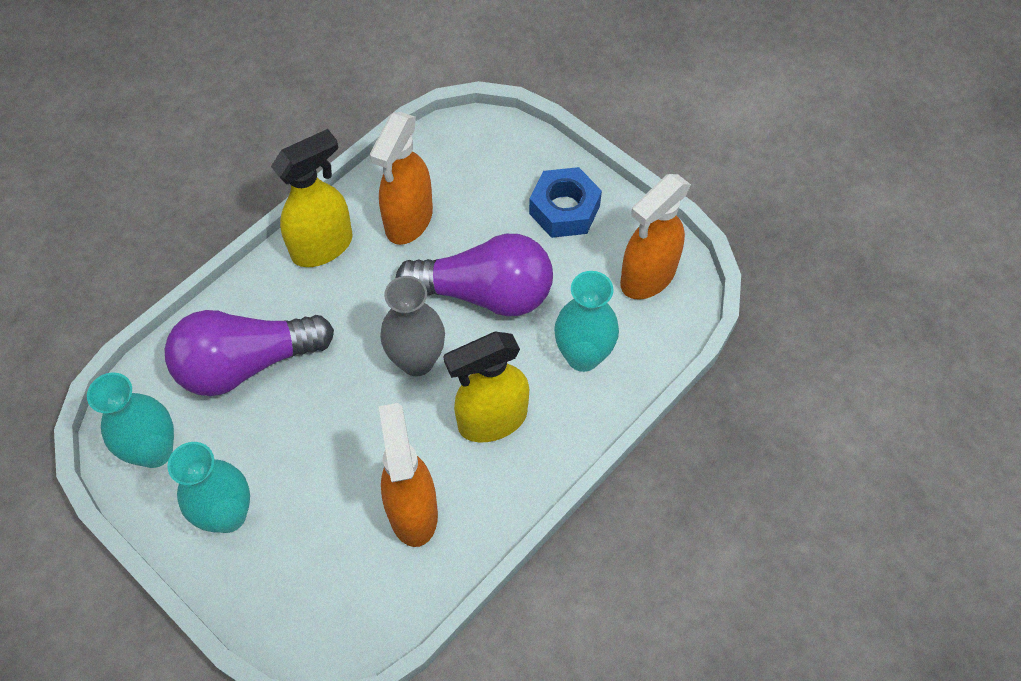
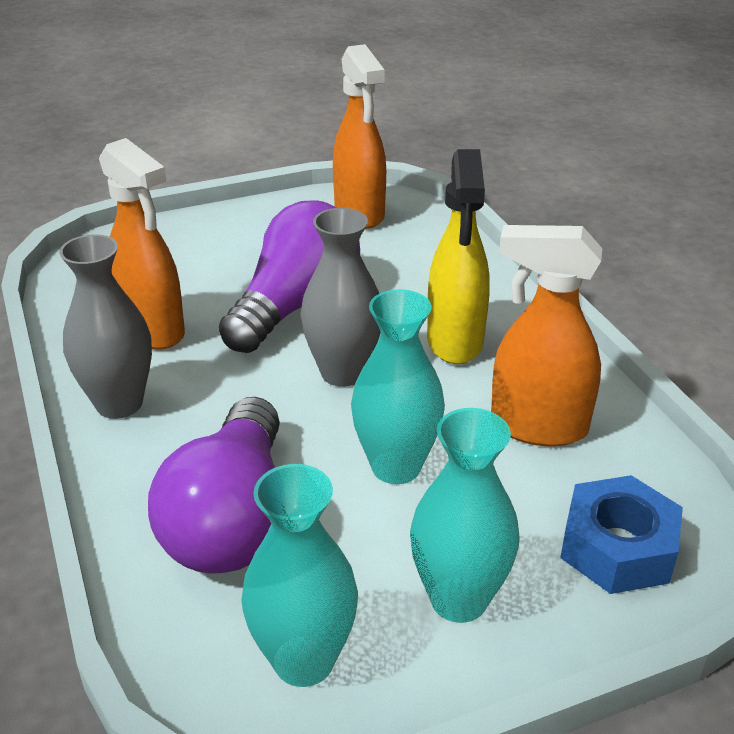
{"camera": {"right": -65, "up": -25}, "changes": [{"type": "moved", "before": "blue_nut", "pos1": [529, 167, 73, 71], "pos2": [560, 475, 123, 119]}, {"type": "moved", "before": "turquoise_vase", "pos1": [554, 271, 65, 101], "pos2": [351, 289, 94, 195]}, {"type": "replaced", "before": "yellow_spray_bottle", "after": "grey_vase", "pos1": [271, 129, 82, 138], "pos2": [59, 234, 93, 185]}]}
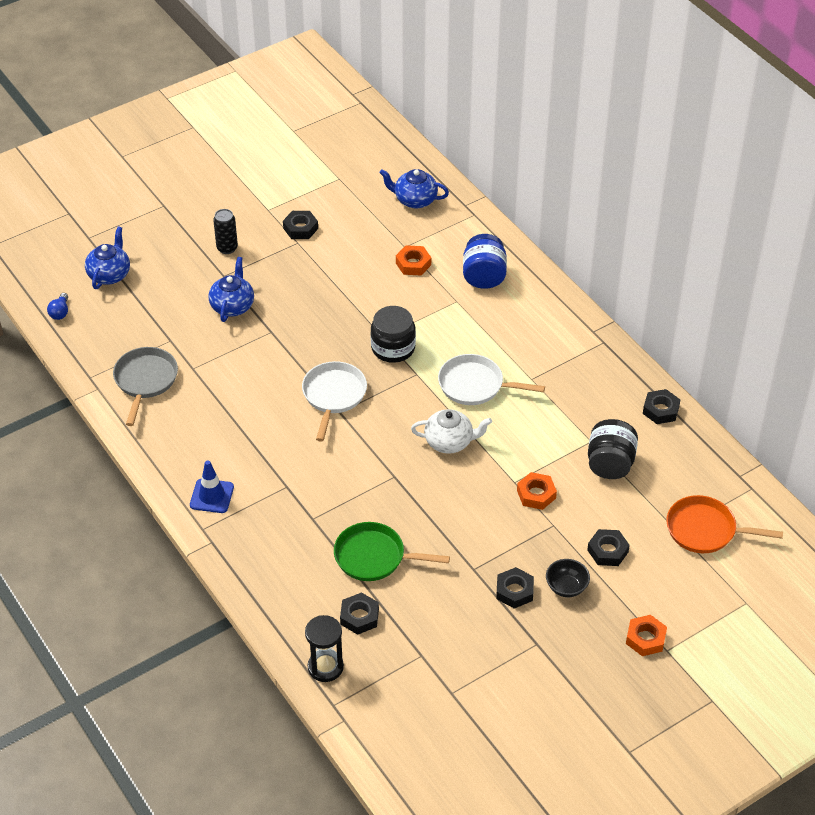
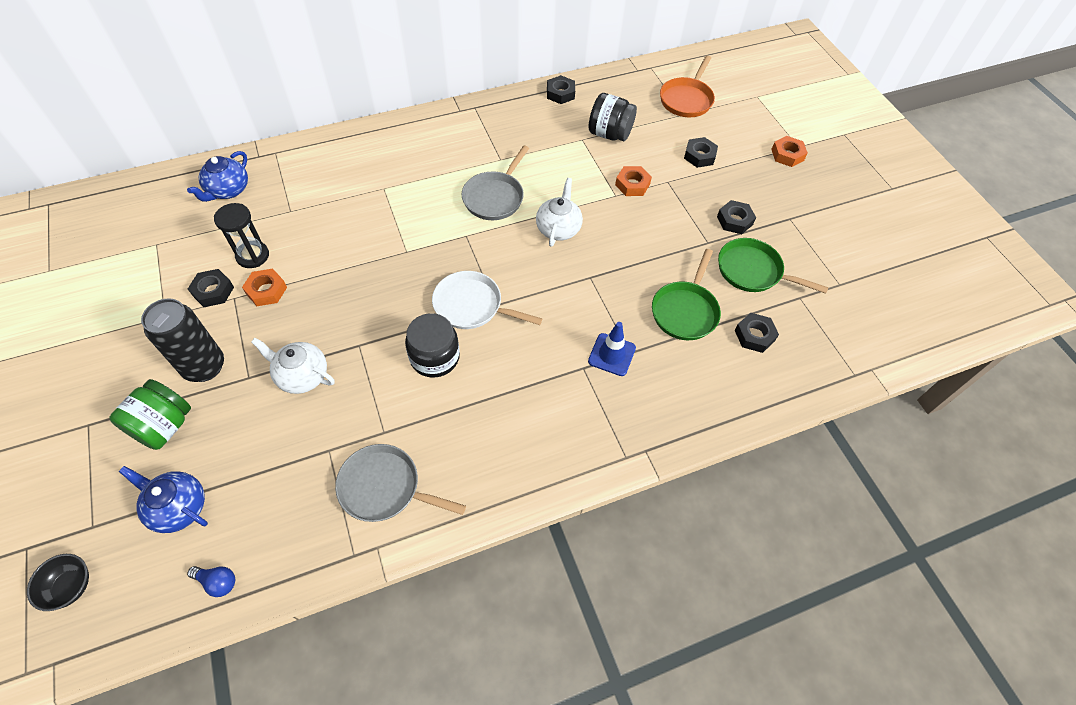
{"camera": {"right": -80, "up": 10}, "changes": [{"type": "removed", "before": "blue_jar", "pos1": [463, 234, 44, 55]}, {"type": "added", "after": "green_jar", "pos2": [109, 379, 82, 71]}, {"type": "added", "after": "green_pan", "pos2": [718, 238, 111, 56]}, {"type": "moved", "before": "blue_traffic_cone", "pos1": [190, 460, 44, 53], "pos2": [588, 322, 48, 54]}, {"type": "moved", "before": "black_hourglass", "pos1": [305, 615, 39, 67], "pos2": [214, 203, 55, 65]}, {"type": "moved", "before": "black_jar", "pos1": [371, 306, 45, 57], "pos2": [405, 313, 55, 65]}, {"type": "moved", "before": "orange_nut", "pos1": [396, 245, 35, 30], "pos2": [242, 269, 45, 37]}, {"type": "moved", "before": "black_bowl", "pos1": [546, 559, 44, 38], "pos2": [27, 554, 62, 57]}, {"type": "recoloured", "before": "blue_teapot", "after": "white_teapot", "pos1": [208, 257, 46, 65], "pos2": [251, 338, 83, 56]}, {"type": "recoloured", "before": "white_pan", "after": "grey_pan", "pos1": [438, 354, 107, 51], "pos2": [461, 145, 68, 75]}, {"type": "resized", "before": "black_can", "pos1": [213, 209, 25, 45], "pos2": [141, 298, 83, 84], "scale": 1.68}]}
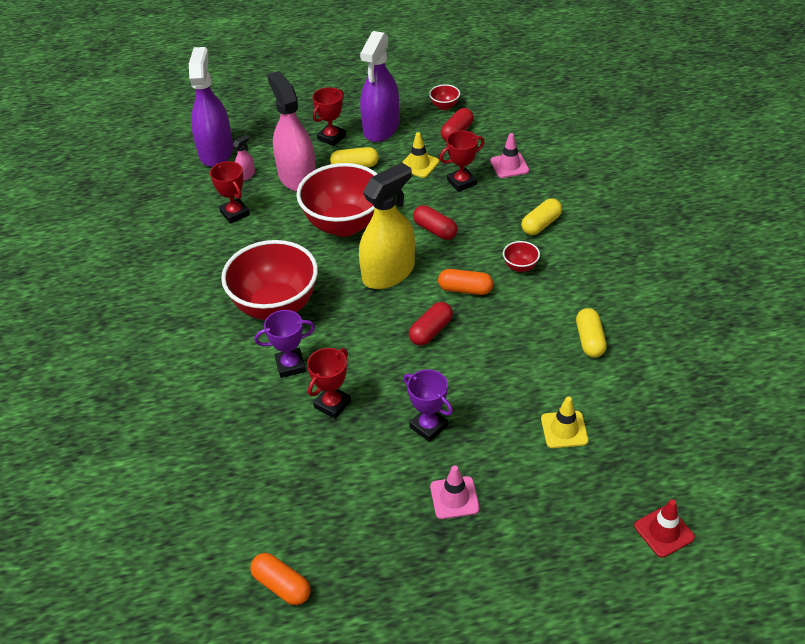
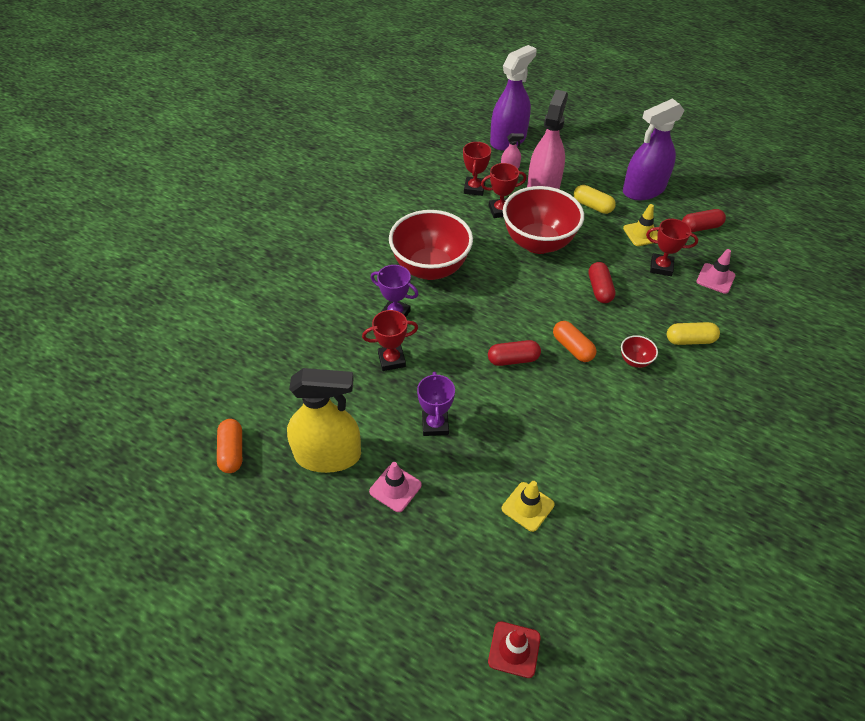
{"camera": {"right": 40, "up": 5}, "changes": [{"type": "removed", "before": "red_bowl", "pos1": [429, 84, 31, 26]}, {"type": "removed", "before": "yellow_capsule", "pos1": [576, 308, 31, 50]}, {"type": "moved", "before": "red_trophy", "pos1": [312, 87, 34, 59], "pos2": [481, 163, 45, 55]}, {"type": "moved", "before": "yellow_spray_bottle", "pos1": [359, 163, 56, 126], "pos2": [287, 368, 74, 105]}]}
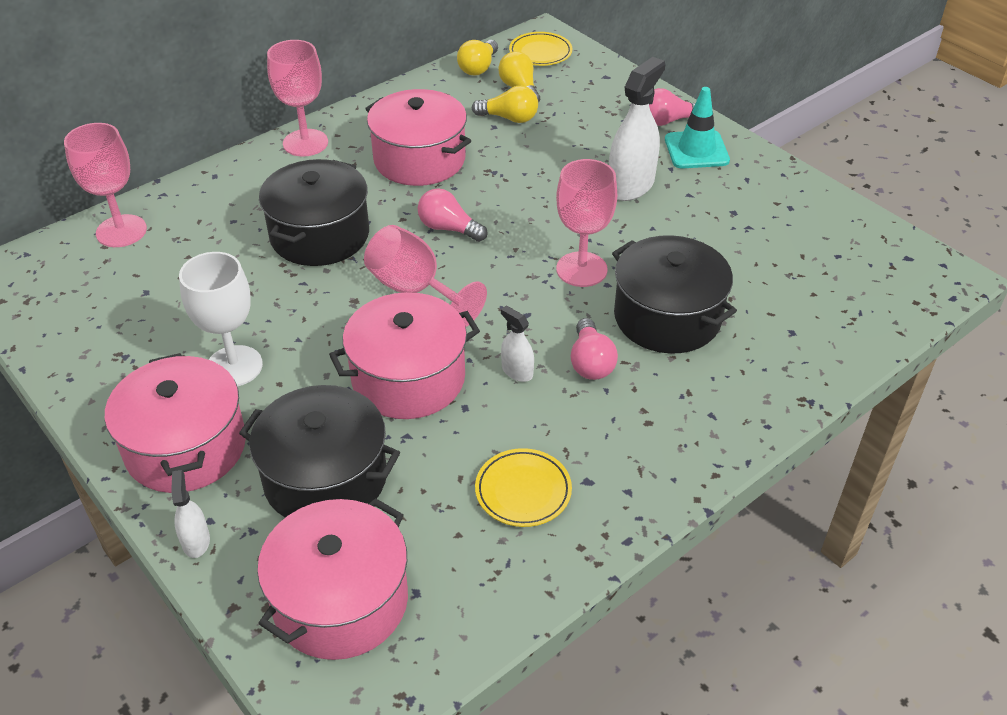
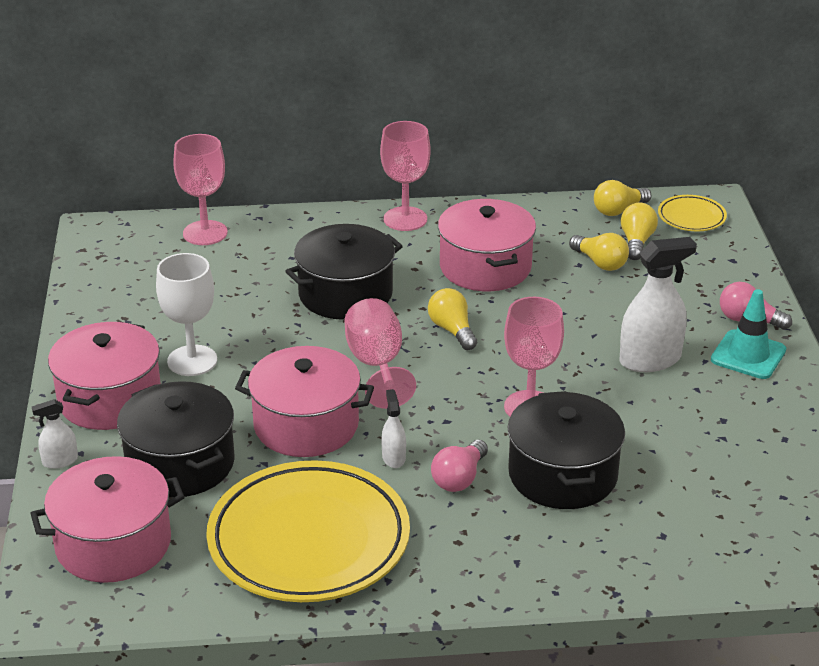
{"camera": {"right": 35, "up": -10}, "changes": [{"type": "recoloured", "before": "pink_light_bulb", "after": "yellow_light_bulb", "pos1": [418, 188, 69, 54], "pos2": [428, 288, 49, 62]}, {"type": "turned", "before": "white_spray_bottle", "pos1": [171, 470, 39, 88], "pos2": [32, 399, 46, 70], "turn": -135}, {"type": "resized", "before": "yellow_plate", "pos1": [475, 448, 97, 79], "pos2": [206, 460, 204, 142], "scale": 2.27}]}
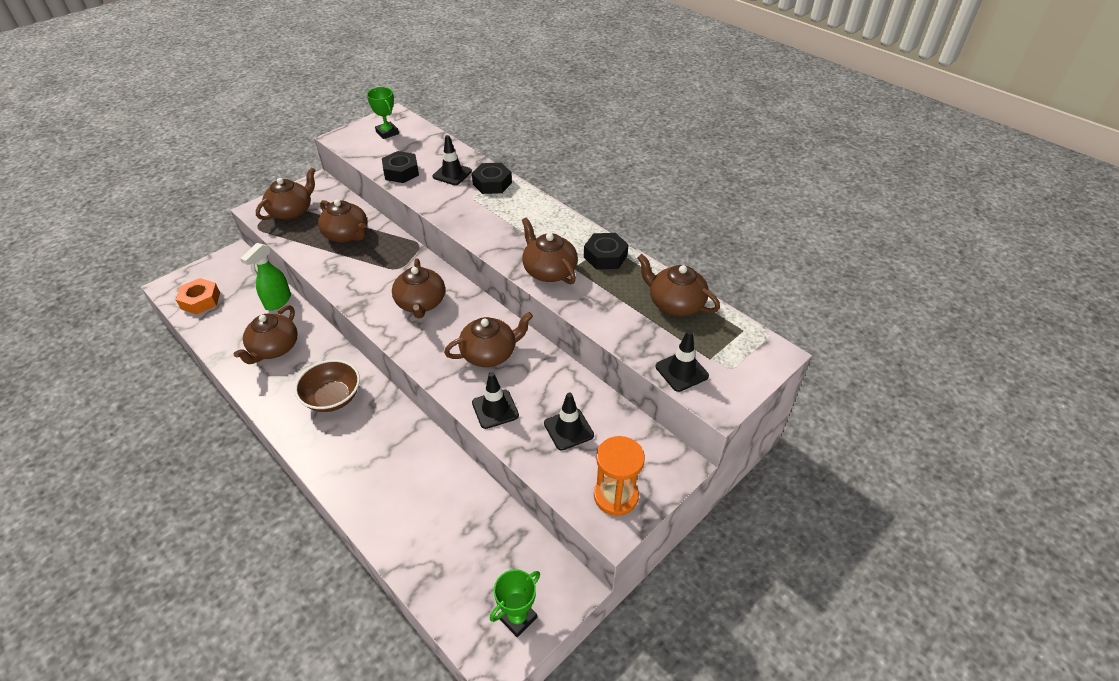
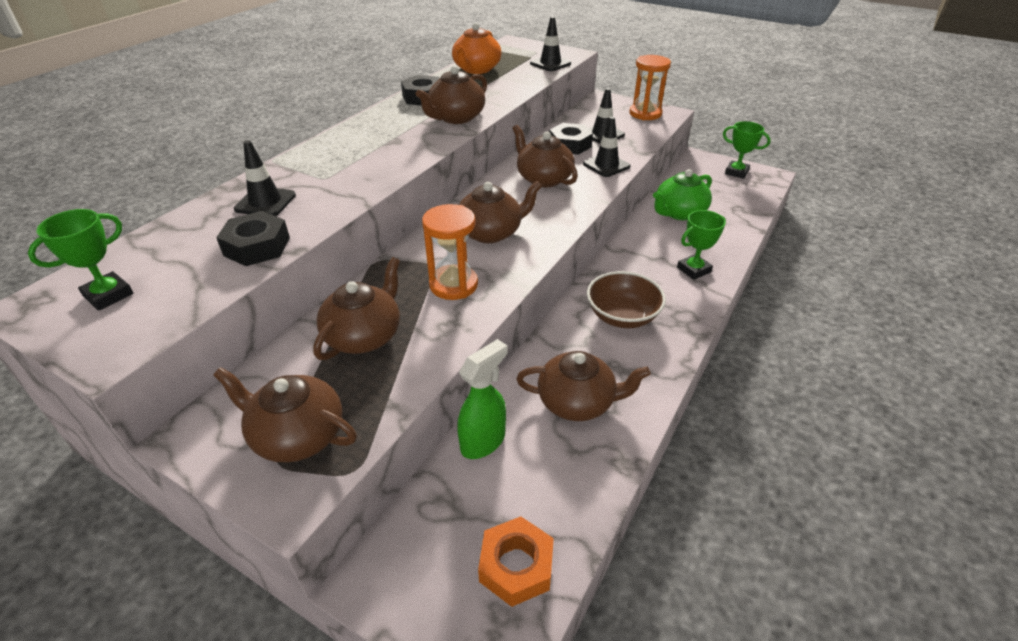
{"camera": {"right": -105, "up": -5}, "changes": [{"type": "added", "after": "orange_hourglass", "pos2": [422, 204, 56, 96]}, {"type": "added", "after": "green_teapot", "pos2": [653, 169, 59, 51]}, {"type": "added", "after": "green_trophy", "pos2": [677, 210, 49, 70]}, {"type": "moved", "before": "black_nut", "pos1": [472, 163, 40, 31], "pos2": [549, 123, 44, 32]}, {"type": "recoloured", "before": "brown_teapot", "after": "orange_teapot", "pos1": [637, 254, 83, 62], "pos2": [452, 23, 49, 51]}, {"type": "turned", "before": "green_spray_bottle", "pos1": [240, 243, 51, 67], "pos2": [457, 339, 51, 120], "turn": -60}]}
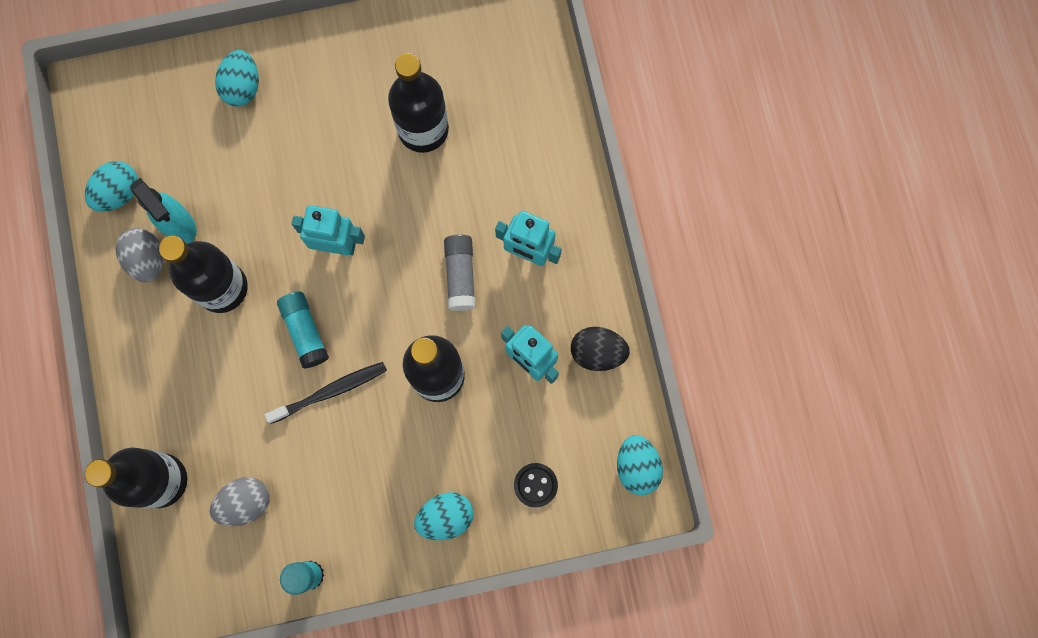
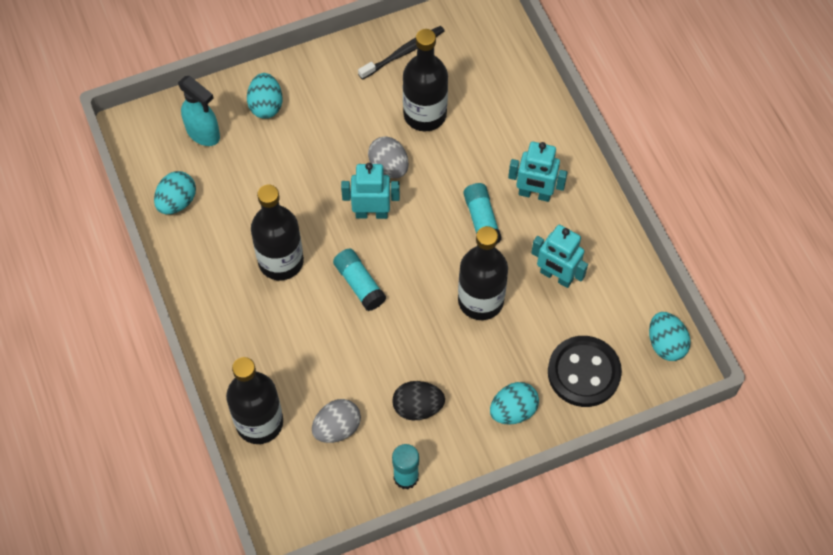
{"camera": {"right": -10, "up": -15}, "changes": [{"type": "moved", "before": "grey_egg", "pos1": [115, 228, 48, 54], "pos2": [368, 137, 41, 41]}, {"type": "moved", "before": "turquoise_spray_bottle", "pos1": [130, 178, 67, 66], "pos2": [178, 76, 42, 70]}, {"type": "moved", "before": "black_toothbrush", "pos1": [265, 362, 122, 62], "pos2": [358, 26, 87, 54]}, {"type": "moved", "before": "black_egg", "pos1": [571, 327, 59, 44], "pos2": [392, 381, 53, 40]}, {"type": "recoloured", "before": "grey_glue_stick", "after": "turquoise_glue_stick", "pos1": [444, 235, 32, 76], "pos2": [463, 183, 39, 60]}, {"type": "resized", "before": "black_button", "pos1": [514, 463, 44, 45], "pos2": [548, 336, 74, 71], "scale": 1.91}]}
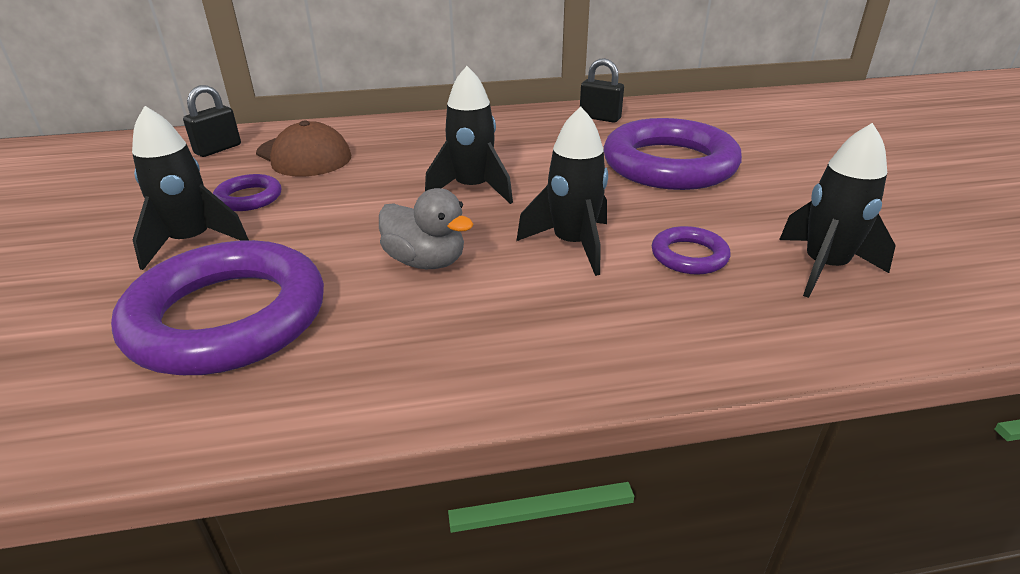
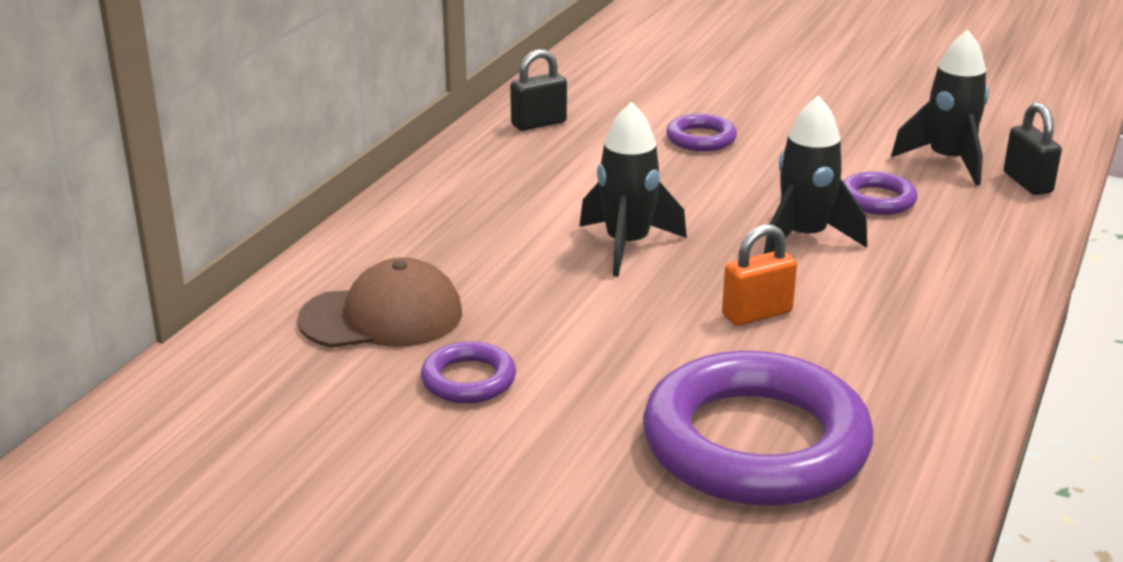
{"camera": {"right": -55, "up": -5}, "changes": [{"type": "removed", "before": "black_rocket", "pos1": [132, 106, 117, 164]}, {"type": "moved", "before": "black_padlock", "pos1": [183, 85, 58, 72], "pos2": [1004, 102, 58, 93]}, {"type": "replaced", "before": "grey_duck", "after": "orange_padlock", "pos1": [379, 188, 95, 81], "pos2": [722, 224, 75, 102]}, {"type": "resized", "before": "purple_ring", "pos1": [604, 118, 138, 72], "pos2": [666, 114, 71, 37], "scale": 0.45}]}
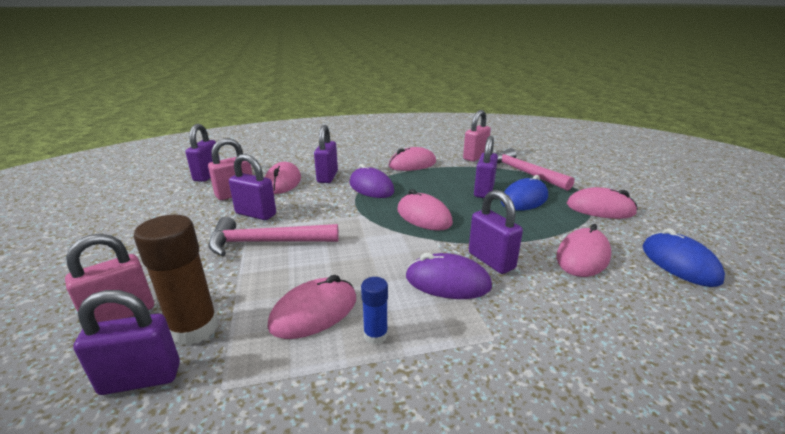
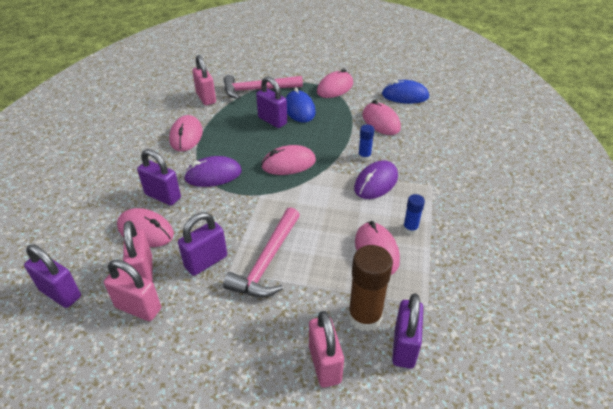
{"camera": {"right": -65, "up": 15}, "changes": [{"type": "added", "after": "pink_padlock", "pos2": [104, 259, 57, 62]}, {"type": "replaced", "before": "purple_padlock", "after": "blue_glue_stick", "pos1": [469, 190, 54, 84], "pos2": [358, 125, 16, 36]}]}
